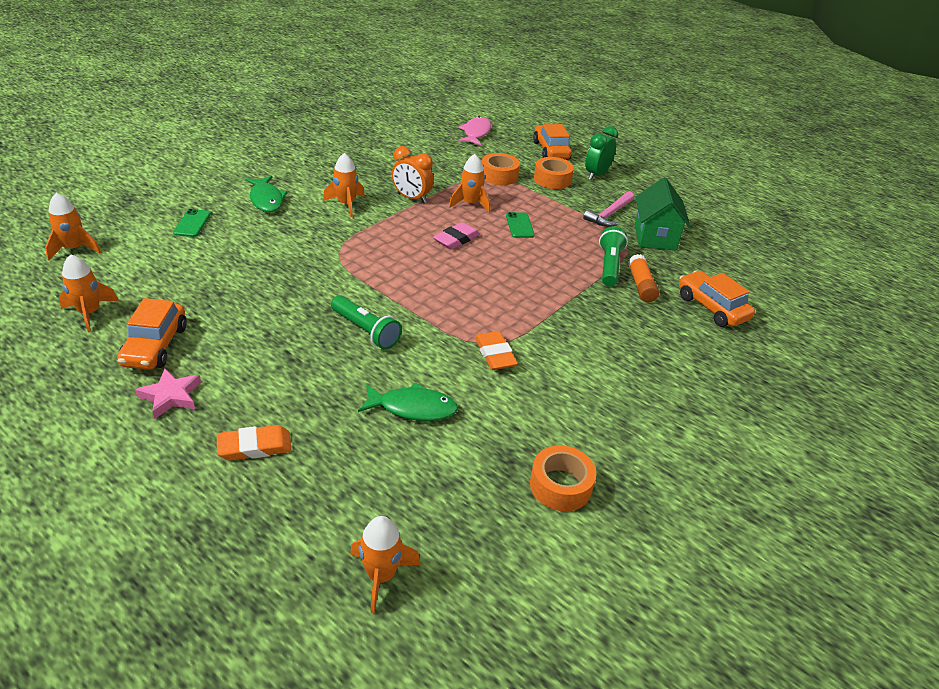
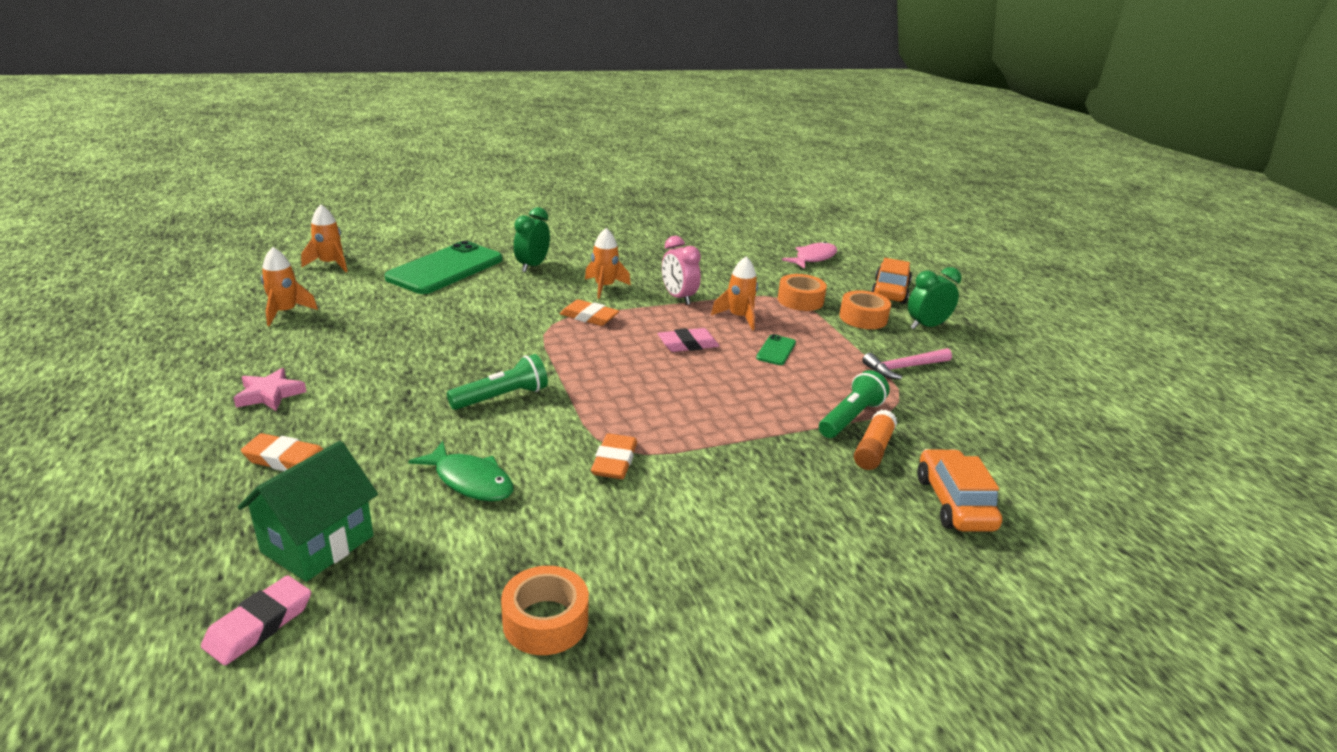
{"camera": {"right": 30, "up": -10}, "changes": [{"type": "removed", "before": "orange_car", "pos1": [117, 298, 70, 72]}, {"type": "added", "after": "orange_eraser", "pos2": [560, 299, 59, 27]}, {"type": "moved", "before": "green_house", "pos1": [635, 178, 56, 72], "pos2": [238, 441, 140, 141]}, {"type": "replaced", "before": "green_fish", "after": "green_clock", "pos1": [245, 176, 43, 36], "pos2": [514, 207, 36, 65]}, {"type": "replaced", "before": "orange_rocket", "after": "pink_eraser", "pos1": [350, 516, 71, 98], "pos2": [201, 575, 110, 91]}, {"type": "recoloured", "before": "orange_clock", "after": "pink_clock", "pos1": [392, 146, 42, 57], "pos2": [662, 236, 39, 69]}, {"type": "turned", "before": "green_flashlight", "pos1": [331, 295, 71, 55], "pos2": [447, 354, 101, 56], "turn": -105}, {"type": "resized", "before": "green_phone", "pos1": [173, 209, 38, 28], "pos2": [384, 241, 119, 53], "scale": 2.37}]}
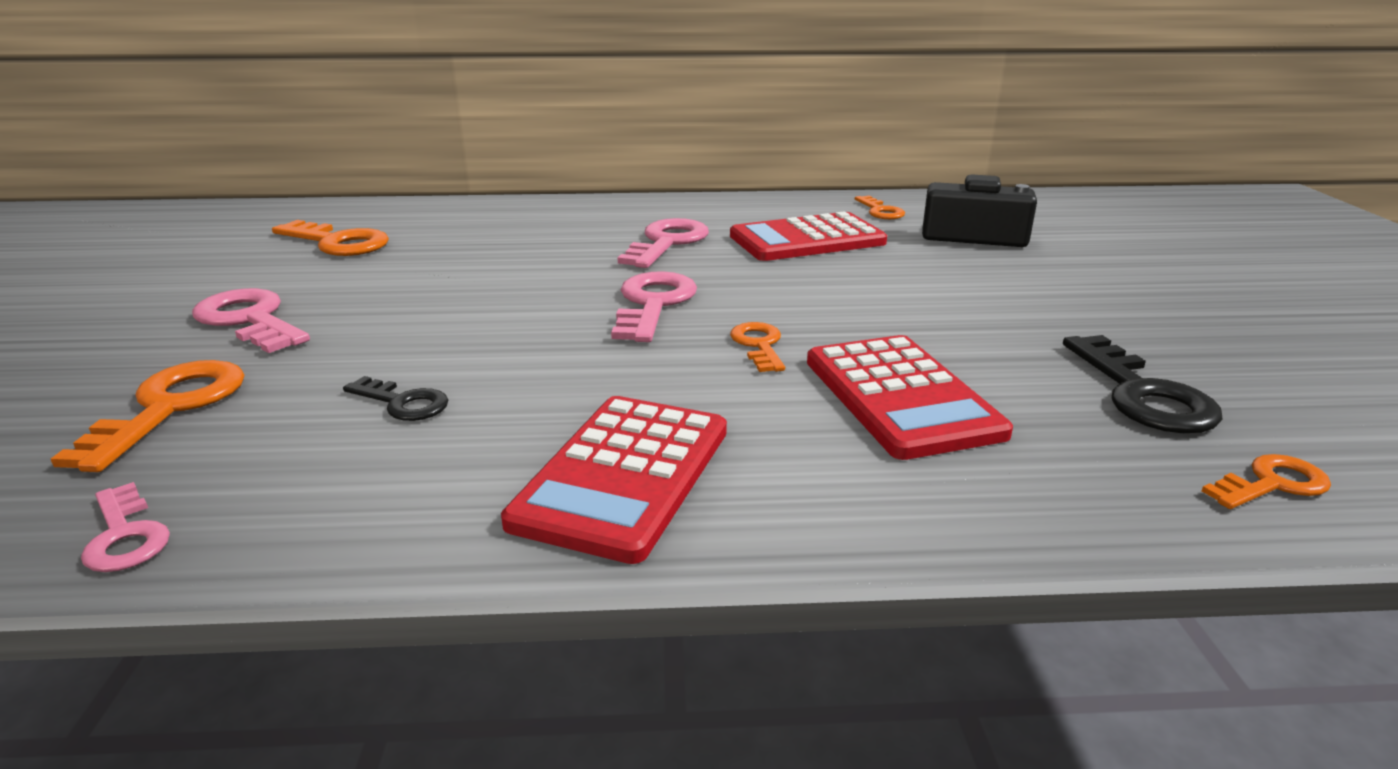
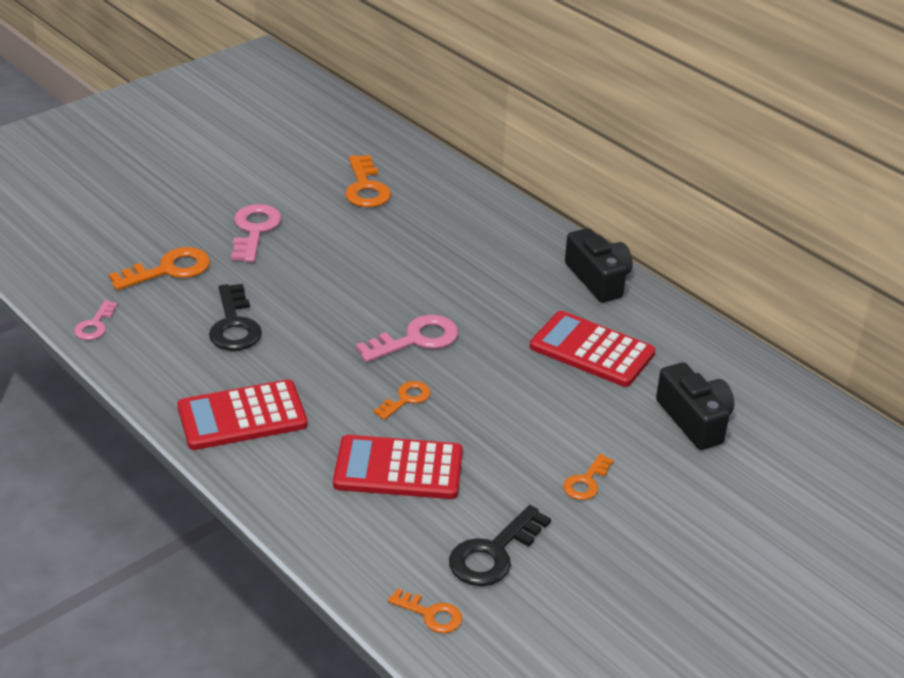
{"camera": {"right": 50, "up": 10}, "changes": [{"type": "removed", "before": "pink_key", "pos1": [617, 218, 92, 50]}, {"type": "added", "after": "black_camera", "pos2": [565, 228, 68, 74]}, {"type": "moved", "before": "orange_key", "pos1": [855, 195, 50, 24], "pos2": [563, 454, 51, 46]}, {"type": "turned", "before": "red_calculator", "pos1": [807, 335, 206, 125], "pos2": [333, 435, 130, 64], "turn": 60}, {"type": "resized", "before": "black_key", "pos1": [343, 376, 105, 45], "pos2": [209, 284, 53, 67], "scale": 1.68}]}
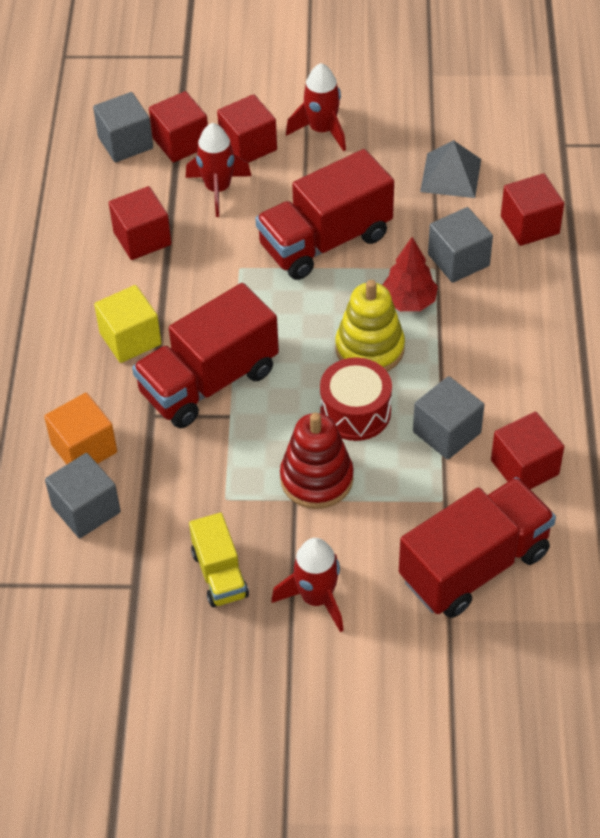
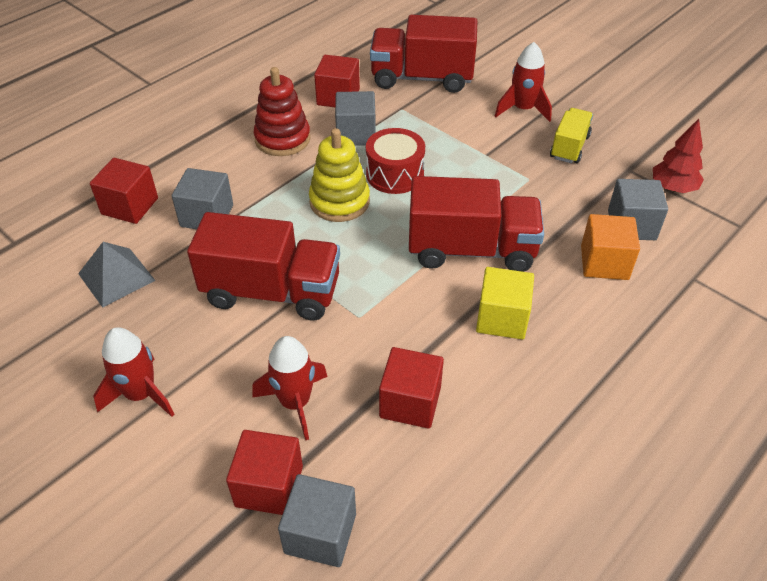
{"camera": {"right": -140, "up": -5}, "changes": [{"type": "removed", "before": "red_cube", "pos1": [217, 94, 60, 69]}, {"type": "moved", "before": "red_stacking_toy", "pos1": [280, 413, 74, 96], "pos2": [254, 67, 56, 89]}, {"type": "moved", "before": "red_tree", "pos1": [382, 237, 56, 74], "pos2": [653, 119, 51, 74]}]}
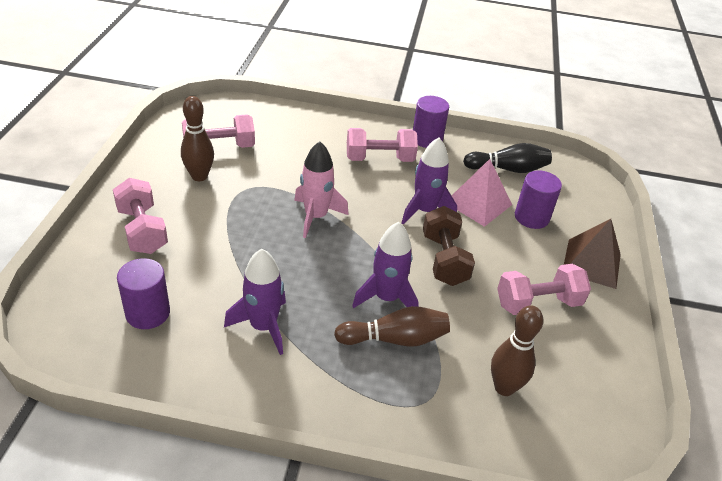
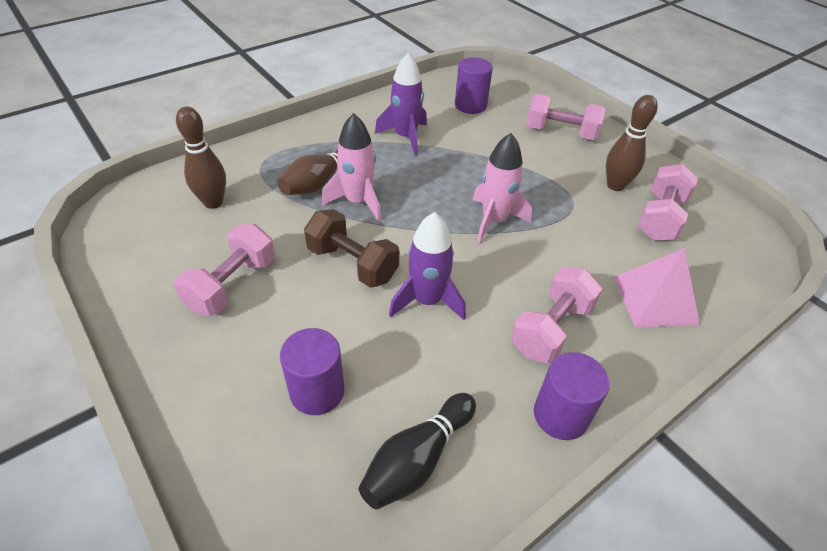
{"camera": {"right": 135, "up": 5}, "changes": [{"type": "removed", "before": "brown_pyramid", "pos1": [564, 219, 57, 70]}, {"type": "moved", "before": "pink_pyramid", "pos1": [452, 159, 60, 68], "pos2": [614, 248, 86, 79]}, {"type": "recoloured", "before": "purple_rocket", "after": "pink_rocket", "pos1": [352, 222, 67, 86], "pos2": [322, 113, 59, 109]}]}
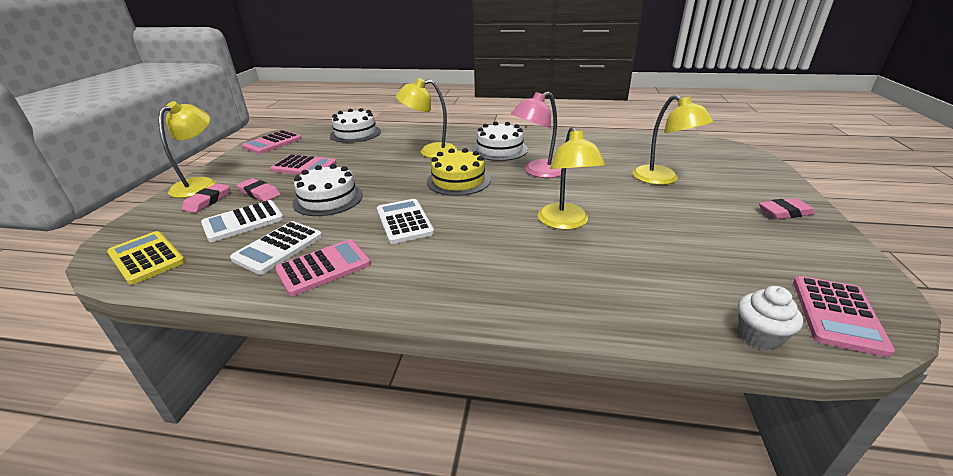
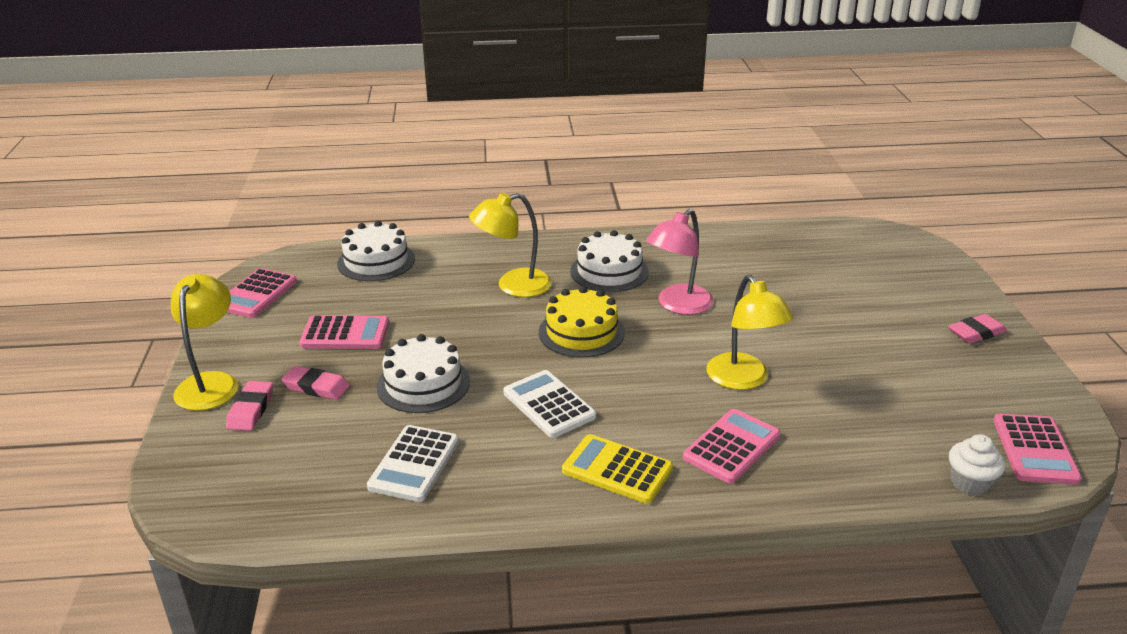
{"camera": {"right": -15, "up": 0}, "changes": [{"type": "removed", "before": "white_calculator", "pos1": [201, 200, 83, 42]}, {"type": "removed", "before": "yellow_lamp", "pos1": [633, 95, 80, 90]}, {"type": "moved", "before": "yellow_calculator", "pos1": [107, 231, 78, 54], "pos2": [562, 434, 111, 70]}, {"type": "moved", "before": "pink_calculator", "pos1": [275, 239, 96, 57], "pos2": [683, 409, 98, 75]}]}
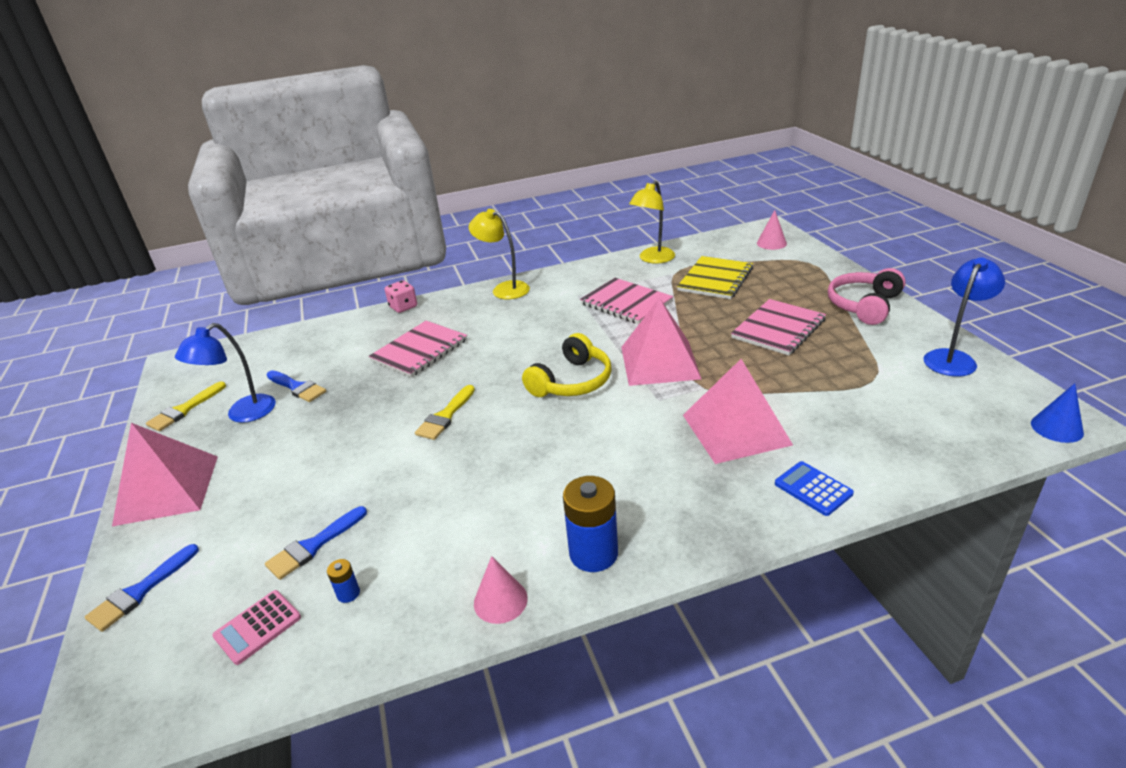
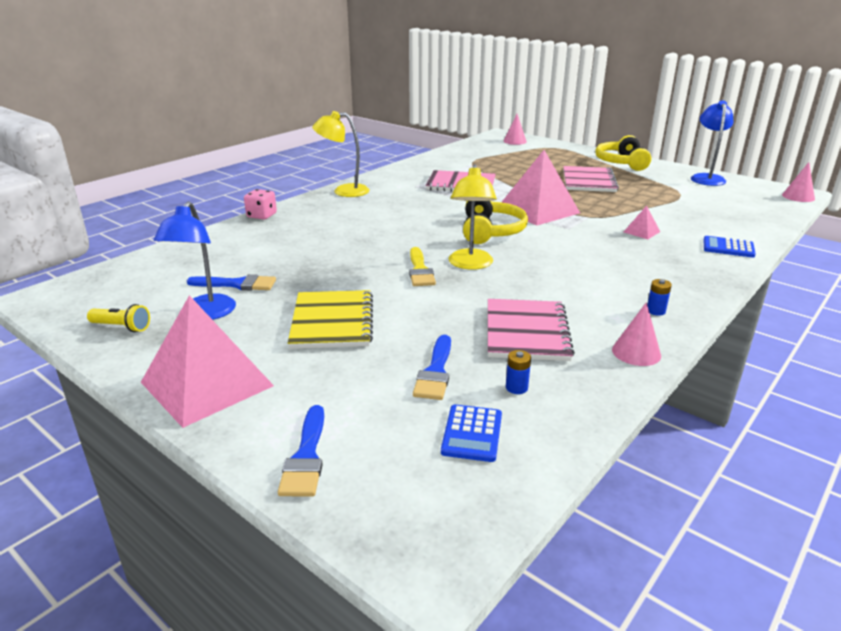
{"camera": {"right": -35, "up": -5}, "changes": [{"type": "moved", "before": "pink_notebook", "pos1": [369, 321, 98, 56], "pos2": [488, 299, 87, 62]}, {"type": "moved", "before": "yellow_lamp", "pos1": [629, 180, 46, 84], "pos2": [448, 164, 49, 106]}, {"type": "moved", "before": "yellow_notebook", "pos1": [677, 256, 76, 43], "pos2": [288, 290, 85, 59]}, {"type": "replaced", "before": "yellow_brush", "after": "yellow_flashlight", "pos1": [146, 381, 80, 50], "pos2": [87, 304, 63, 28]}, {"type": "recoloured", "before": "pink_calculator", "after": "blue_calculator", "pos1": [212, 590, 89, 75], "pos2": [441, 404, 61, 58]}, {"type": "recoloured", "before": "pink_headphones", "after": "yellow_headphones", "pos1": [828, 268, 78, 57], "pos2": [595, 135, 56, 36]}, {"type": "recoloured", "before": "blue_cone", "after": "pink_cone", "pos1": [1031, 383, 53, 60], "pos2": [782, 162, 33, 40]}, {"type": "resized", "before": "blue_battery", "pos1": [563, 476, 55, 96], "pos2": [647, 279, 25, 37], "scale": 0.46}, {"type": "resized", "before": "pink_pyramid", "pos1": [683, 359, 110, 105], "pos2": [624, 206, 36, 33], "scale": 0.42}]}
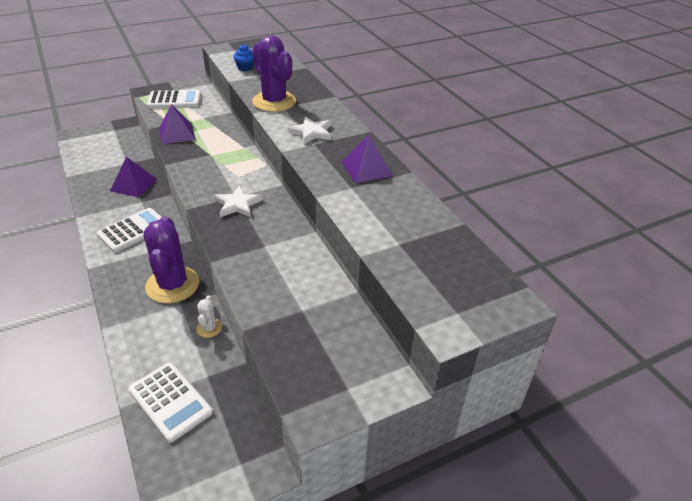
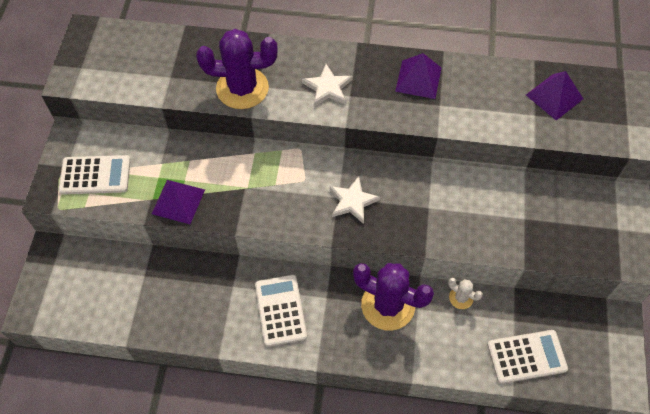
{"camera": {"right": -55, "up": 20}, "changes": [{"type": "removed", "before": "blue_cupcake", "pos1": [233, 44, 21, 27]}, {"type": "moved", "before": "purple_pyramid", "pos1": [110, 157, 47, 40], "pos2": [526, 71, 57, 49]}, {"type": "turned", "before": "white_calculator", "pos1": [147, 90, 54, 18], "pos2": [58, 155, 73, 40], "turn": 60}]}
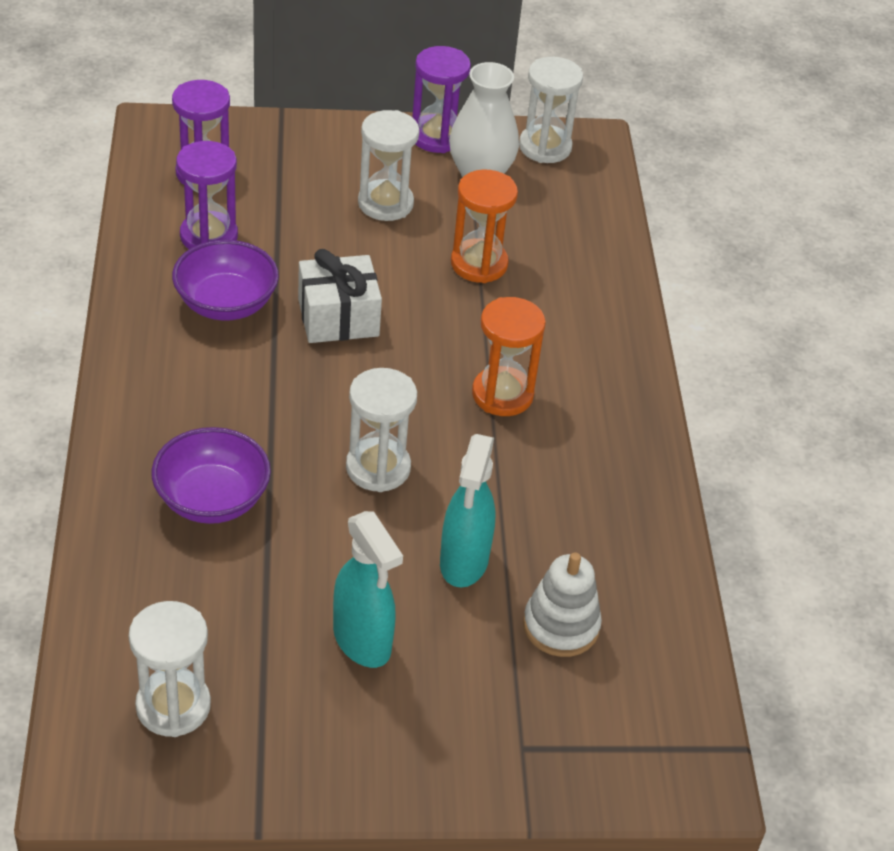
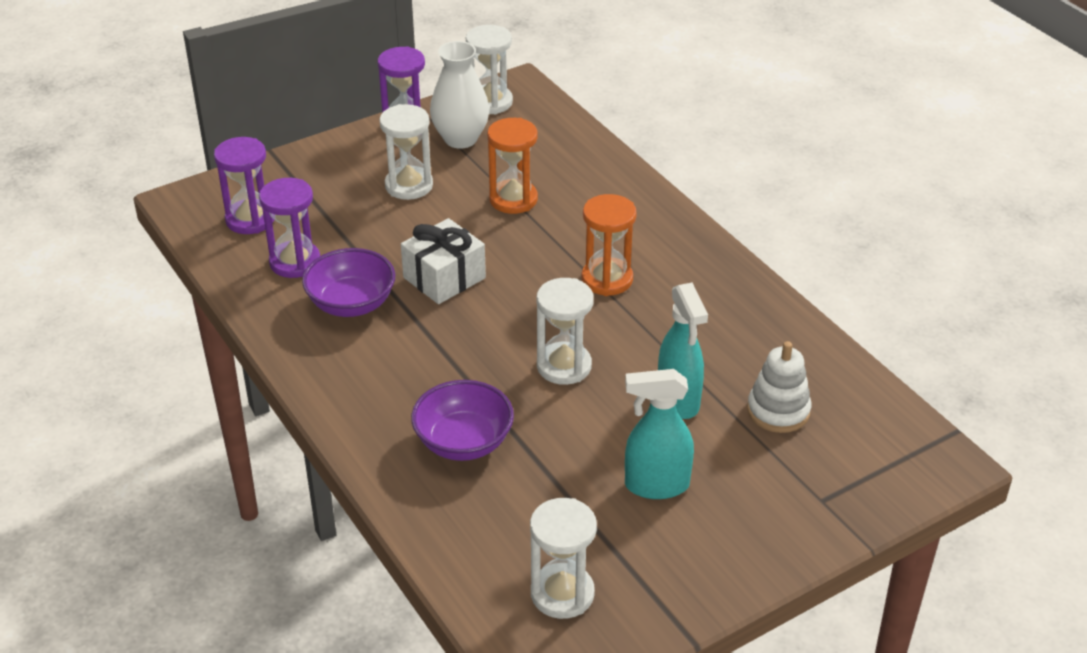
{"camera": {"right": -25, "up": -5}, "changes": [{"type": "turned", "before": "turquoise_spray_bottle", "pos1": [333, 511, 70, 157], "pos2": [625, 369, 69, 130], "turn": 150}]}
